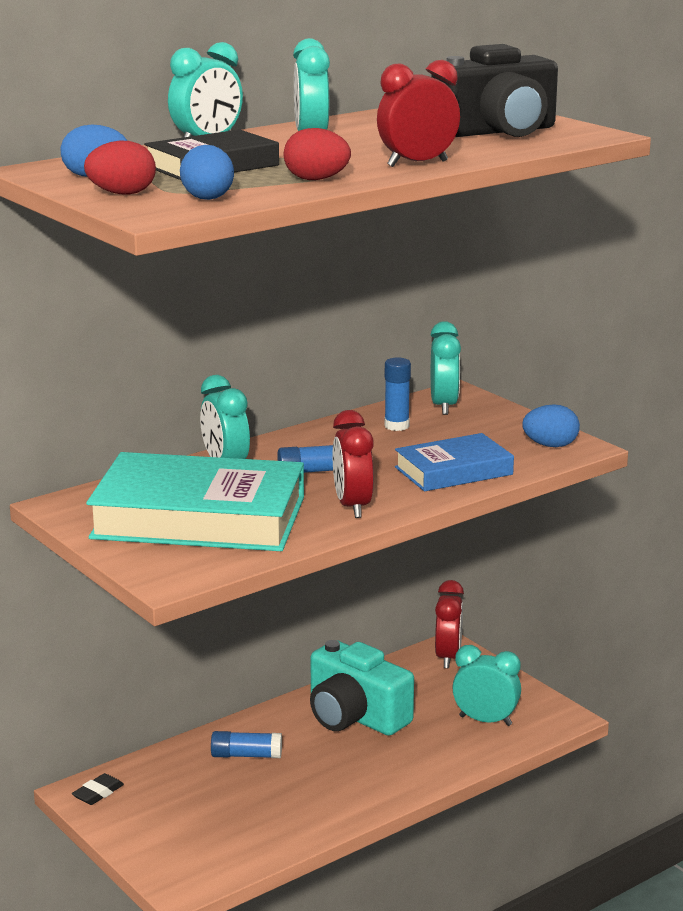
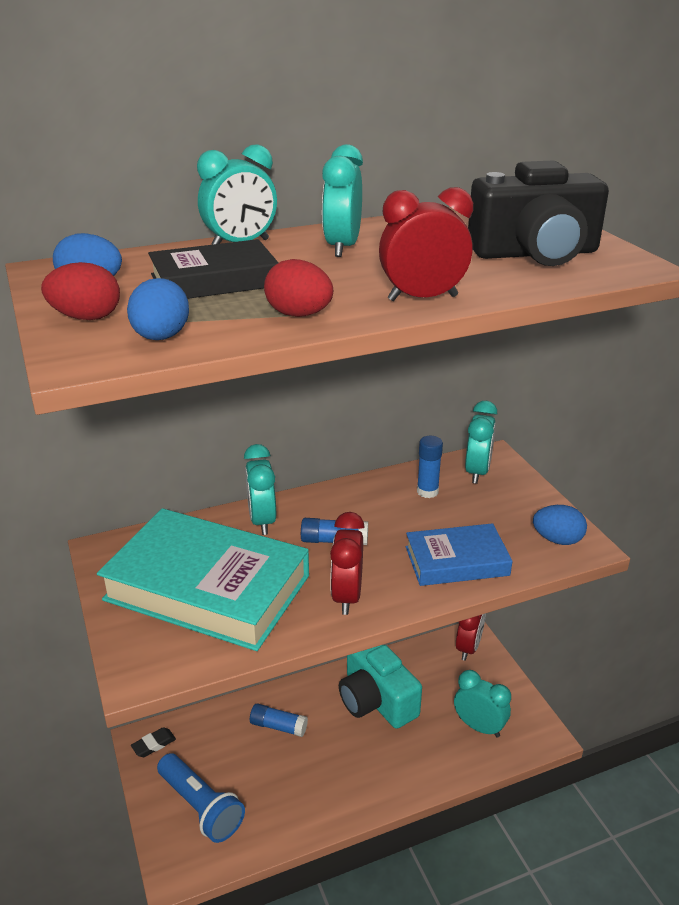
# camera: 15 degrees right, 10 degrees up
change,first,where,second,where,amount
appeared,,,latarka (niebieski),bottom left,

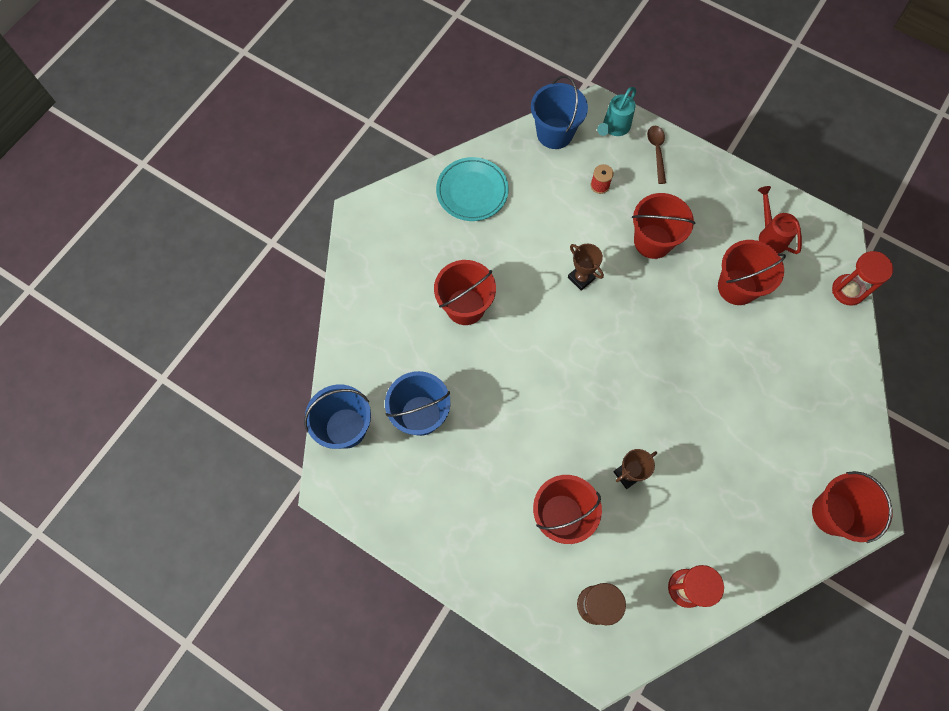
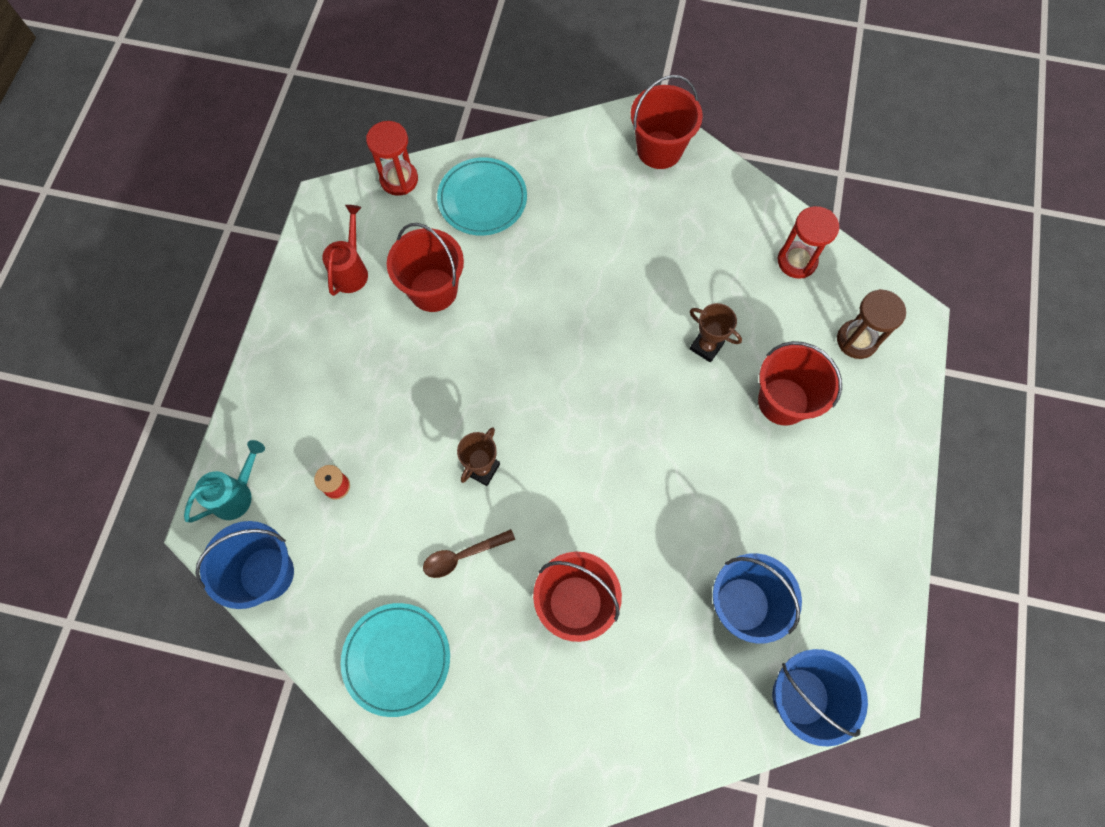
# camera: 110 degrees left, 0 degrees up
change,first,where,second,where,amount
missing,wiadro (czerwony) (no. 3 from left),top right,,,
appeared,,,talerz (turkusowy) (no. 2 from left),top centre,
relocated,łyżka (brązowy),top right,,bottom centre,
spun,konewka (turkusowy),top centre,,middle left,60 degrees counterclockwise
spun,konewka (czerwony),top right,,top left,150 degrees clockwise

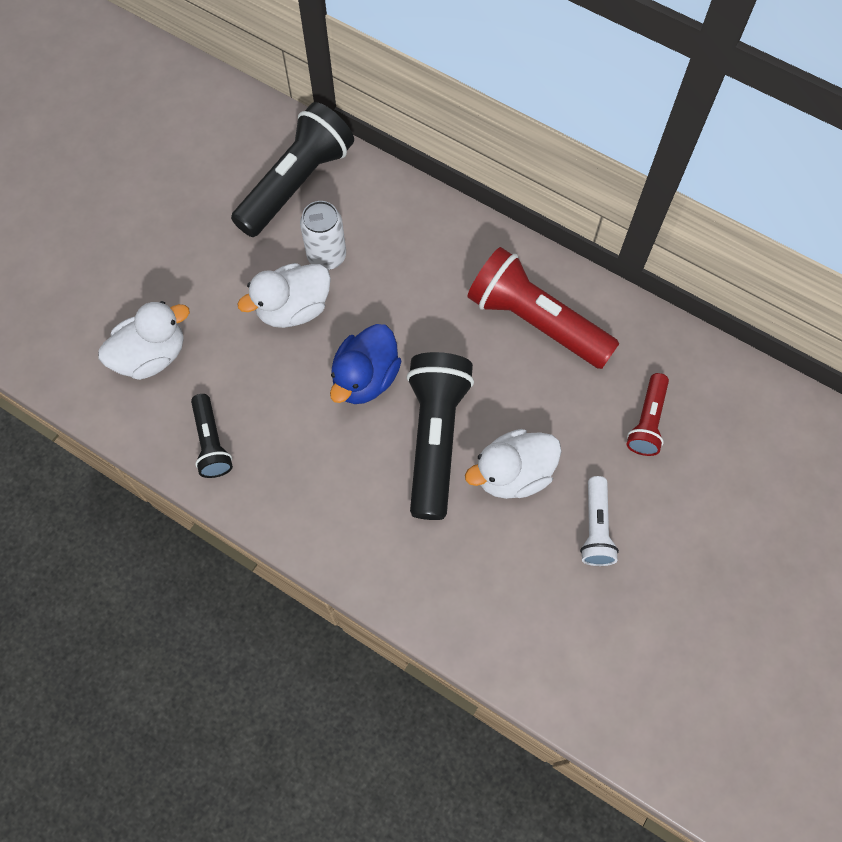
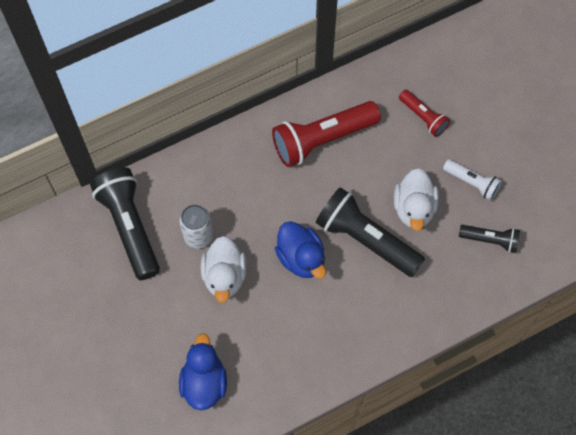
# camera: 60 degrees left, 0 degrees up
change,first,where,second,where,amount
relocated,latarka (czarny) (no. 1 from left in the first image),middle left,latarka (czarny) (no. 3 from left),middle right,
colour,kaczka (biały) (no. 1 from left),middle left,kaczka (niebieski) (no. 1 from left),bottom centre,

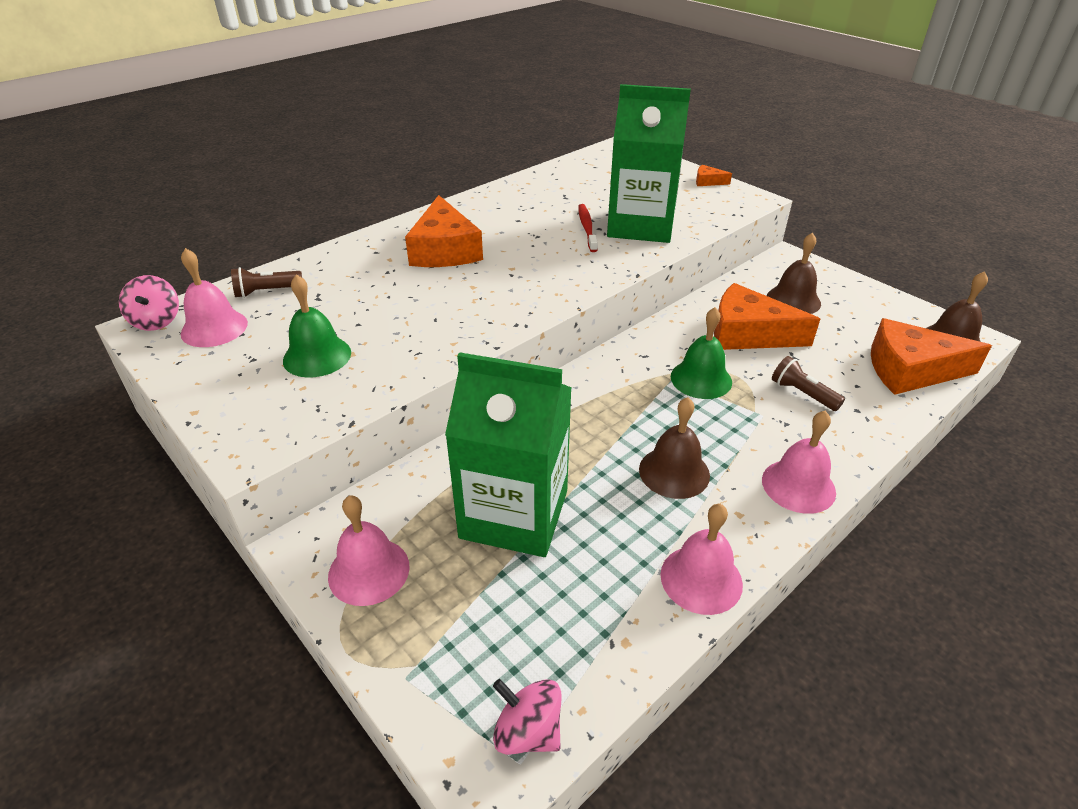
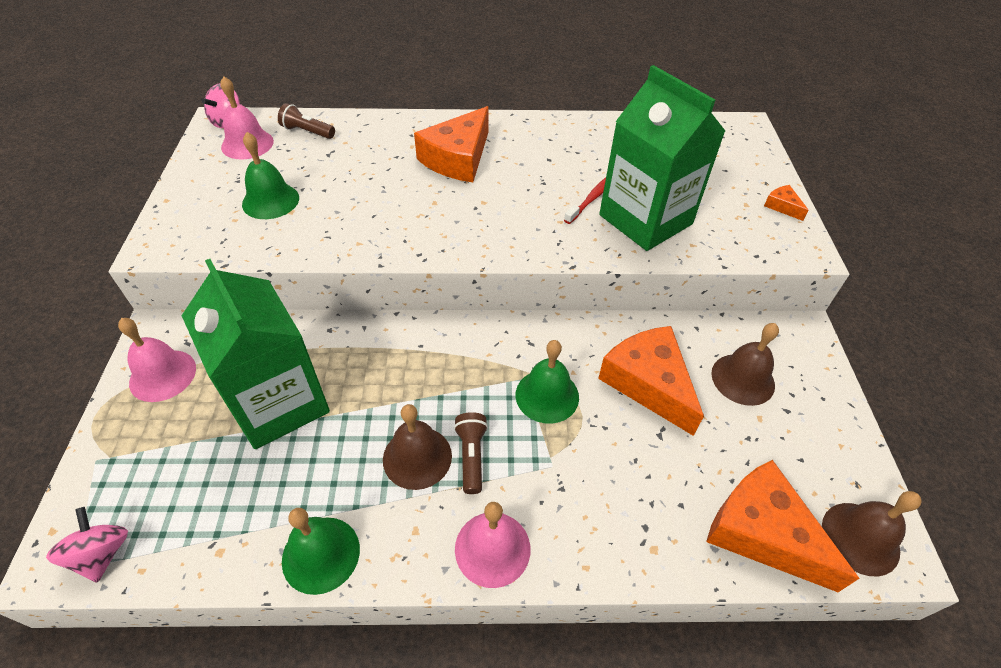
# camera: 40 degrees right, 10 degrees up
change,first,where,second,where,amount
relocated,latarka (brązowy) (no. 2 from left),middle right,,bottom centre,
colour,dzwonek (różowy) (no. 3 from left),bottom centre,dzwonek (zielony) (no. 2 from left),bottom left,

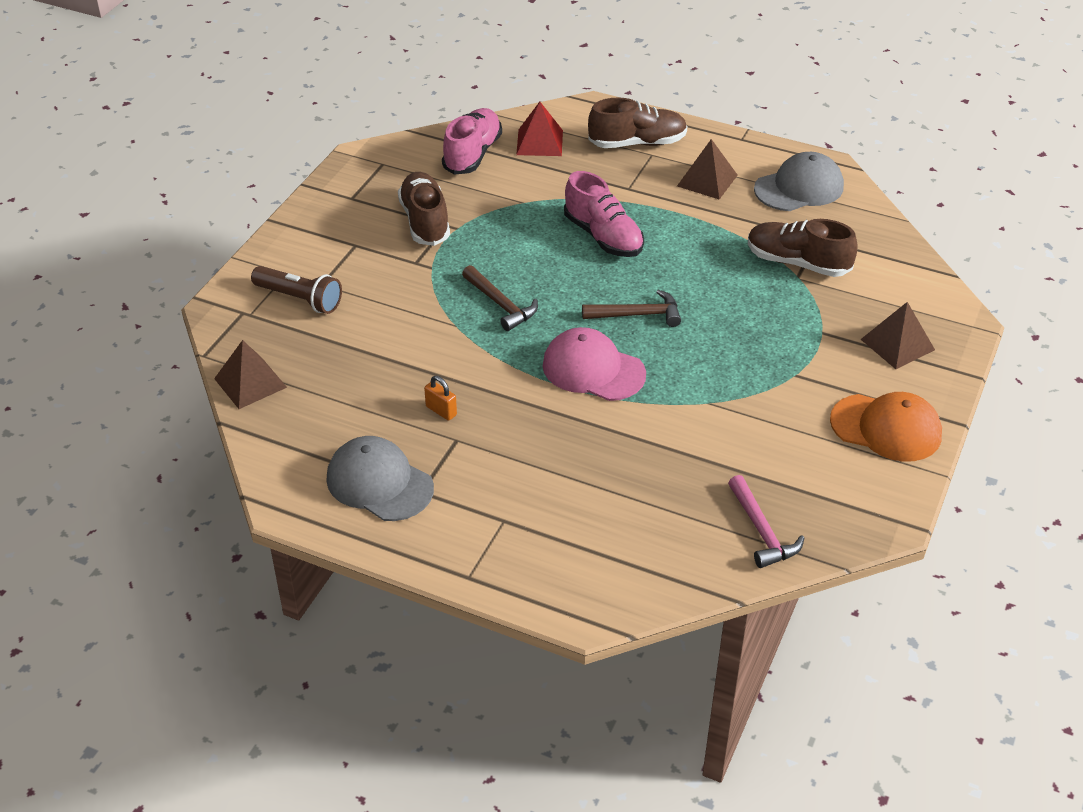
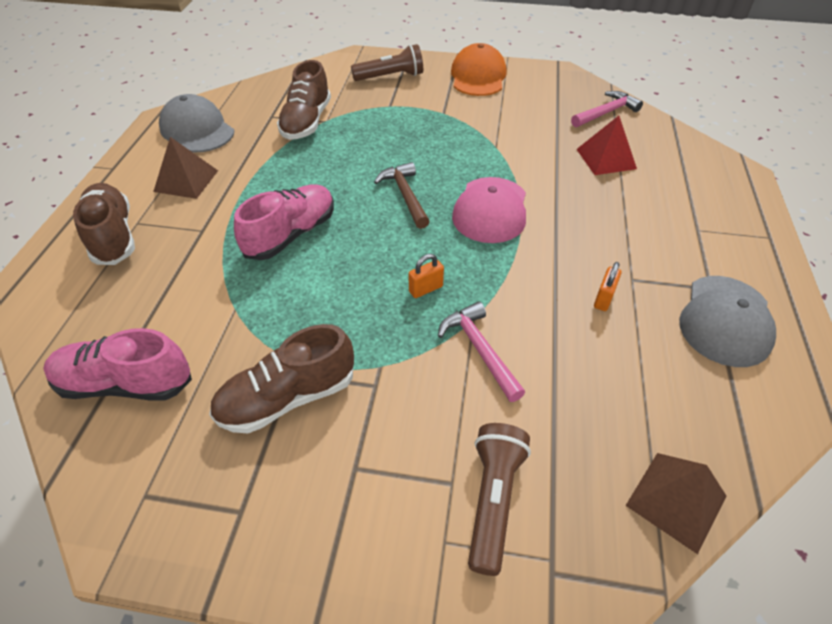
# camera: 105 degrees left, 5 degrees up
change,first,where,second,where,amount
appeared,,,młotek (różowy) (no. 1 from left),centre,
relocated,piramida (czerwony),top centre,,top right,
exchanged,młotek (brązowy) (no. 1 from left),centre,kłódka (pomarańczowy) (no. 1 from left),centre,
exchanged,piramida (brązowy) (no. 3 from left),middle right,latarka (brązowy) (no. 1 from left),top centre,

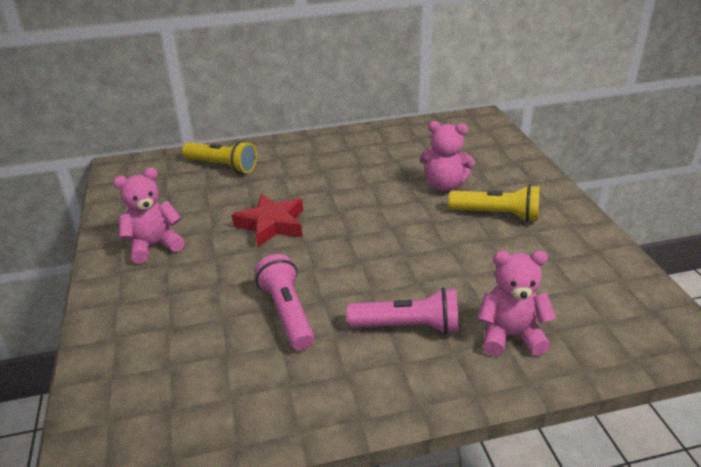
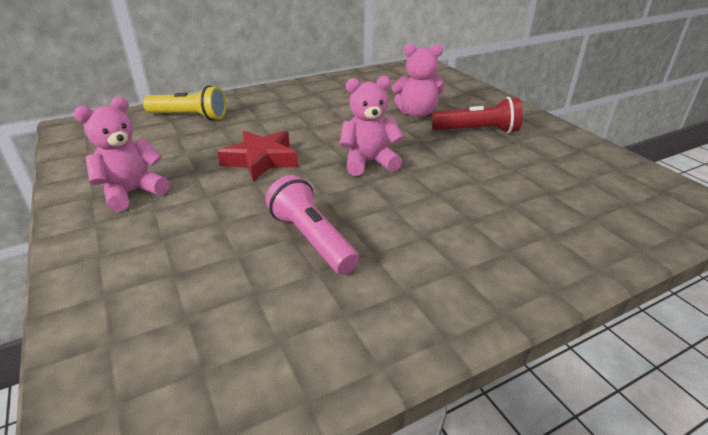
# camera: 15 degrees left, 0 degrees up
change,first,where,second,where,amount
missing,latarka (różowy) (no. 2 from left),centre,,,
relocated,miś (różowy) (no. 3 from left in the first image),middle right,miś (różowy) (no. 2 from left),top centre,
colour,latarka (żółty) (no. 2 from left),middle right,latarka (czerwony),top right,

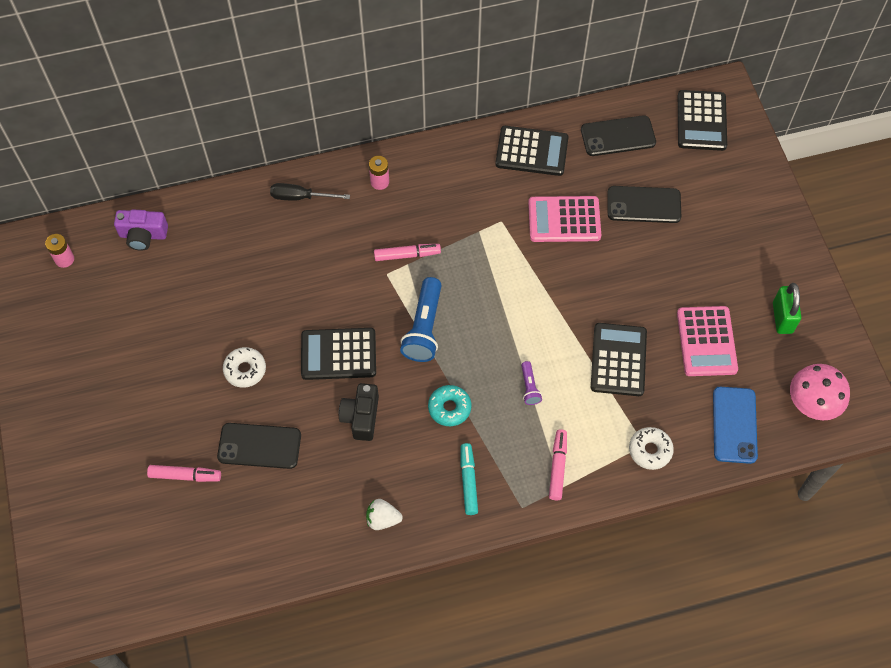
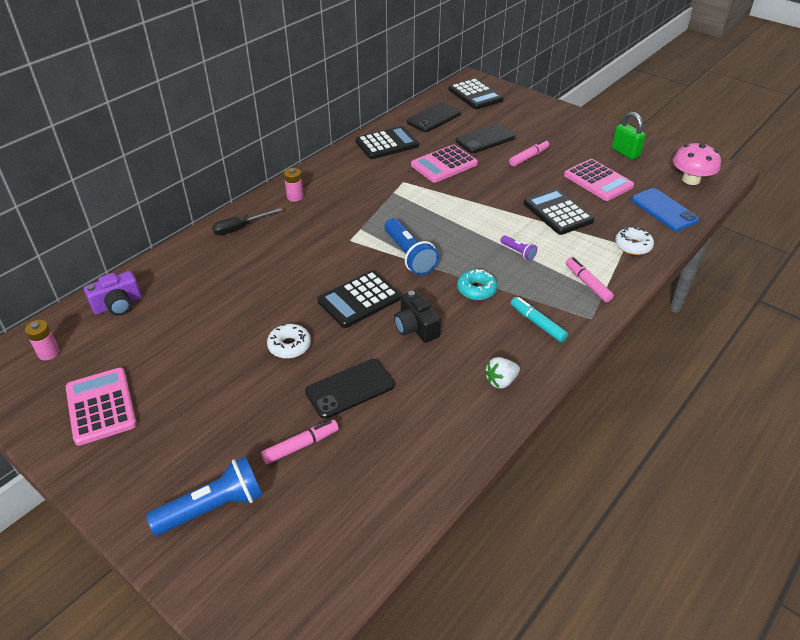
# camera: 35 degrees left, 20 degrees down
change,first,where,second,where,amount
appeared,,,kalkulator (różowy) (no. 1 from left),middle left,
appeared,,,latarka (niebieski) (no. 1 from left),bottom left,
relocated,flamaster (różowy) (no. 2 from left),centre,,top centre,

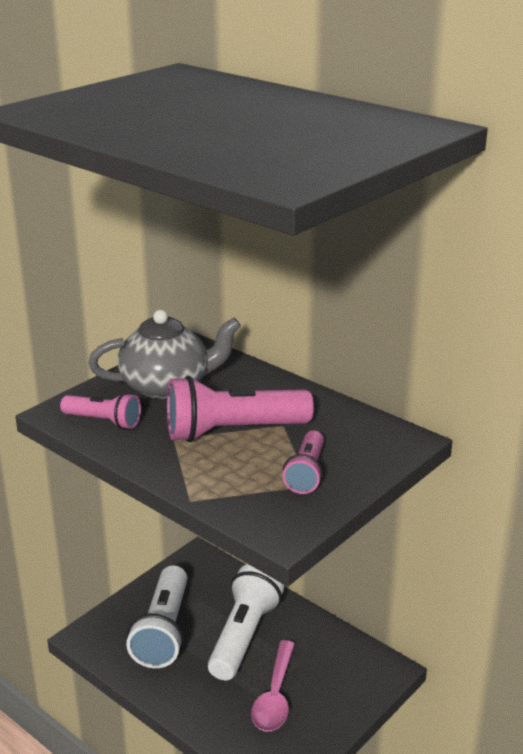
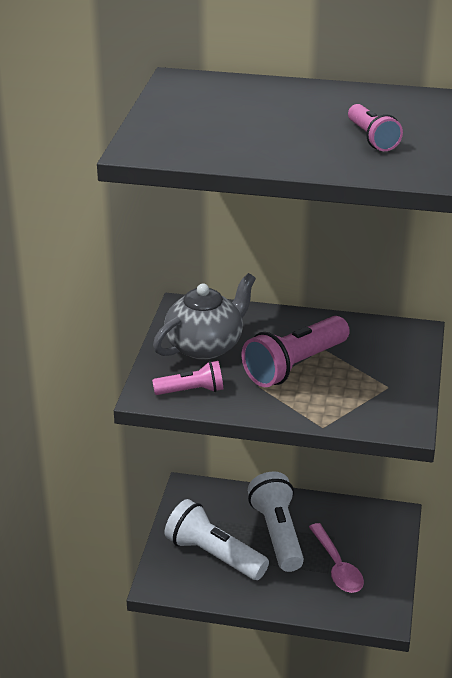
# camera: 30 degrees left, 5 degrees up
change,first,where,second,where,amount
relocated,latarka (różowy) (no. 3 from left),centre,,top right,
spun,latarka (biały) (no. 1 from left),bottom left,,bottom centre,150 degrees clockwise

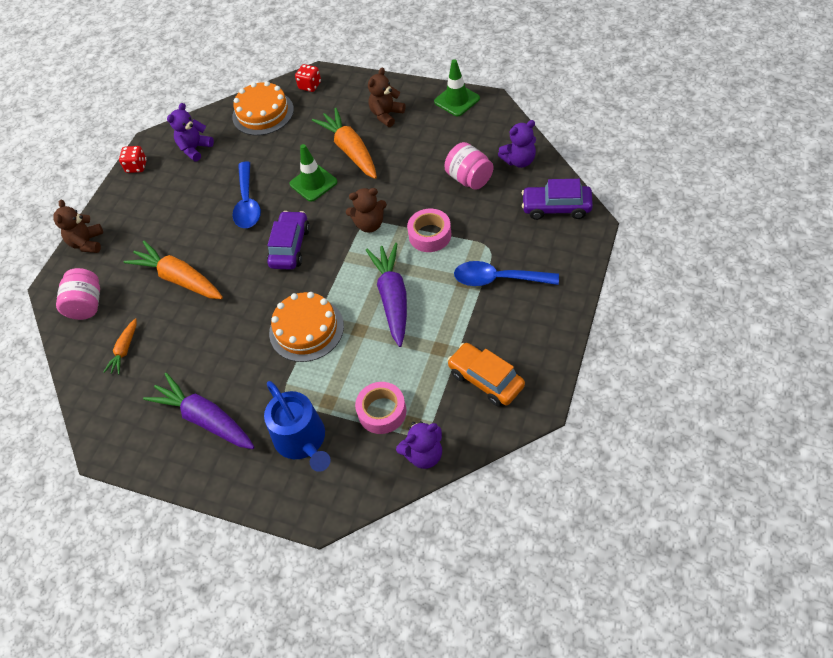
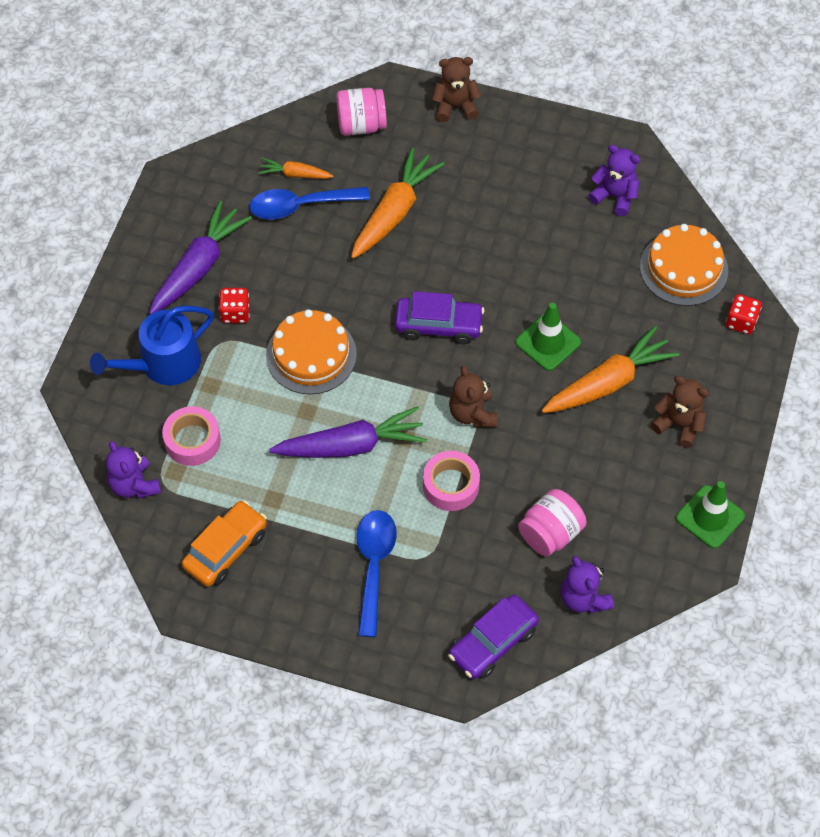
# camera: 80 degrees right, 5 degrees up
change,first,where,second,where,amount
relocated,kostka do gry (czerwony) (no. 1 from left),top left,,middle left,
relocated,łyżka (niebieski) (no. 1 from left),top left,,top centre,
spun,samochód (fioletowy) (no. 2 from left),top right,,bottom centre,135 degrees counterclockwise

